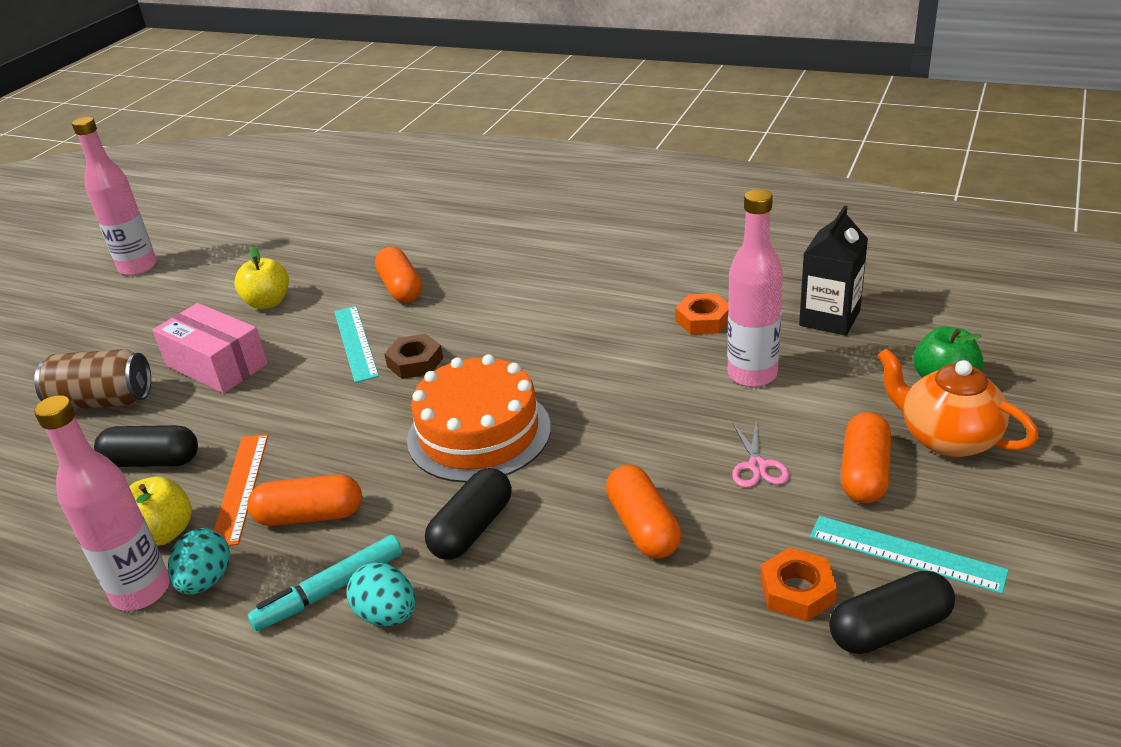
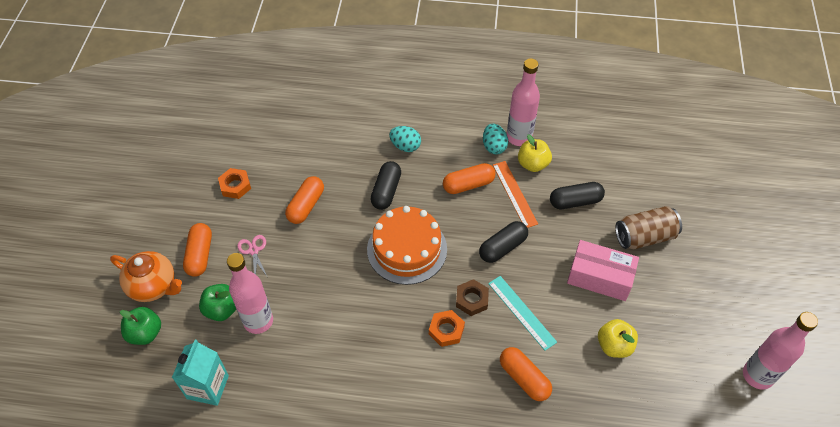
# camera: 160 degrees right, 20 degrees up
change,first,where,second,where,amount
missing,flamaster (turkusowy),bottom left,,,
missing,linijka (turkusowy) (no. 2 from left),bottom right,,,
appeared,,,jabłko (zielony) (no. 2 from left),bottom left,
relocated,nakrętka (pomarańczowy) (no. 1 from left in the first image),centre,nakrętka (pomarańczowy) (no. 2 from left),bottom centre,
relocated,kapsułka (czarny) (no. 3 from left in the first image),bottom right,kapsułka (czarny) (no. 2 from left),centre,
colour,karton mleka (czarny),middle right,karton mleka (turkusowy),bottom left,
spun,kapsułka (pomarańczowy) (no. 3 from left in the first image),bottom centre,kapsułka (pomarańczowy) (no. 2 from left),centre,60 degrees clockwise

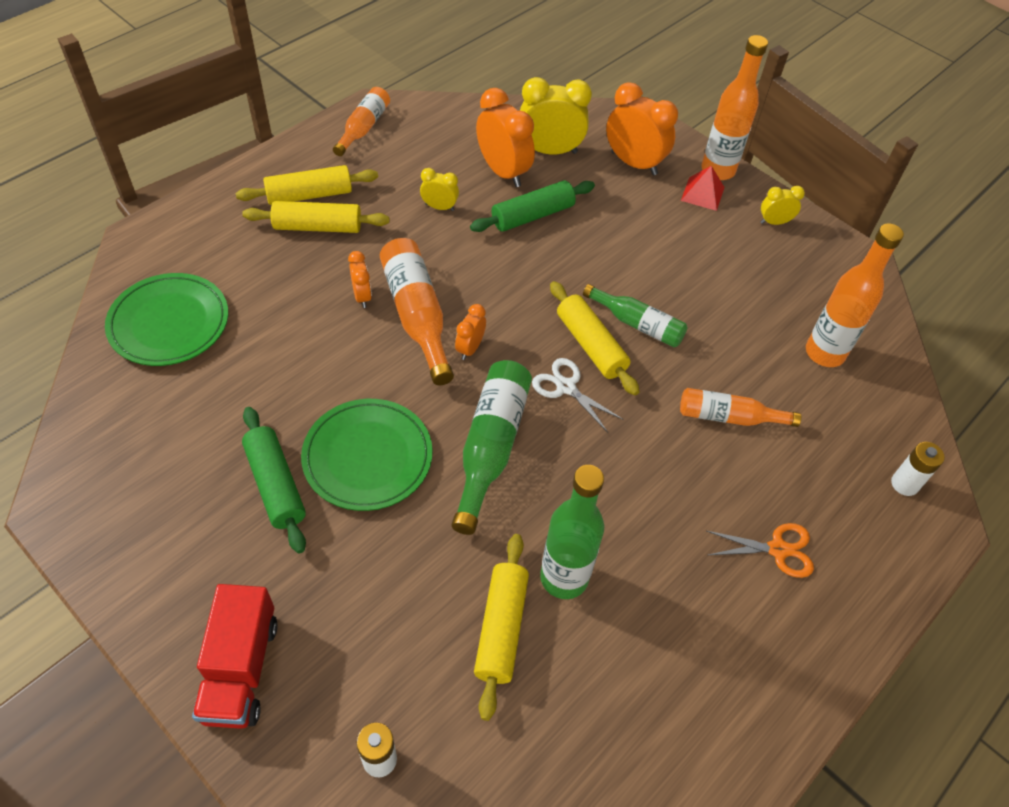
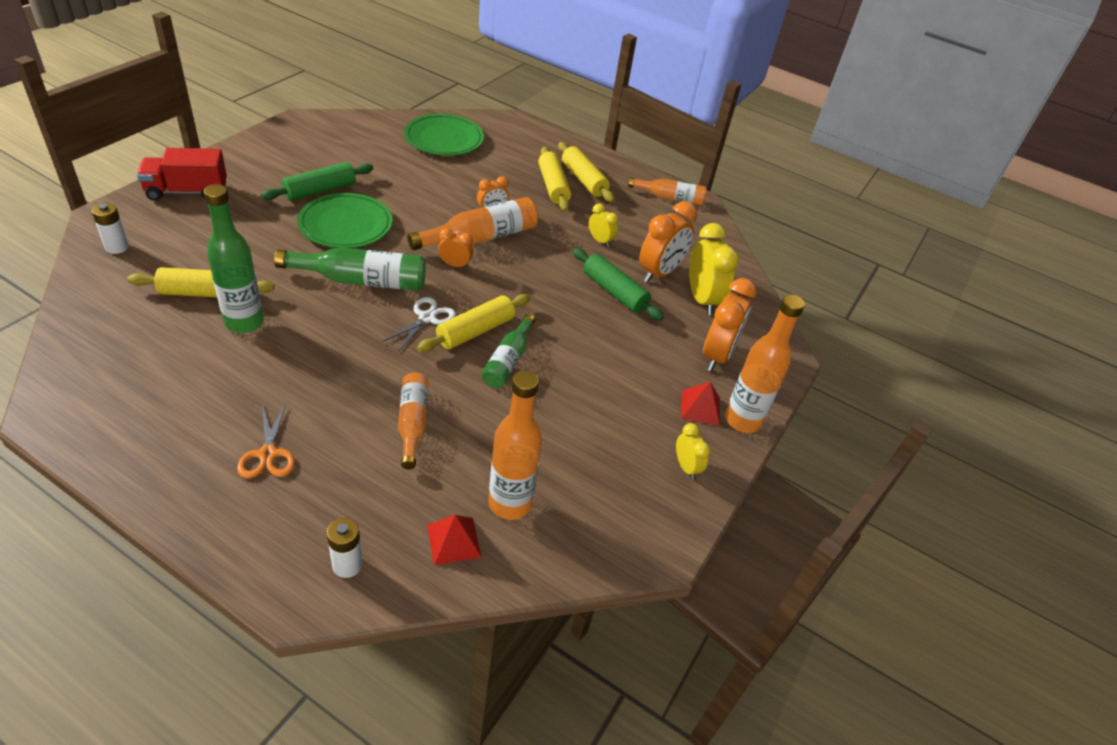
# camera: 75 degrees right, 10 degrees down
change,first,where,second,where,amount
appeared,,,piramida (czerwony) (no. 1 from left),bottom centre,
spun,budzik (żółty) (no. 1 from left),top centre,,top centre,45 degrees counterclockwise

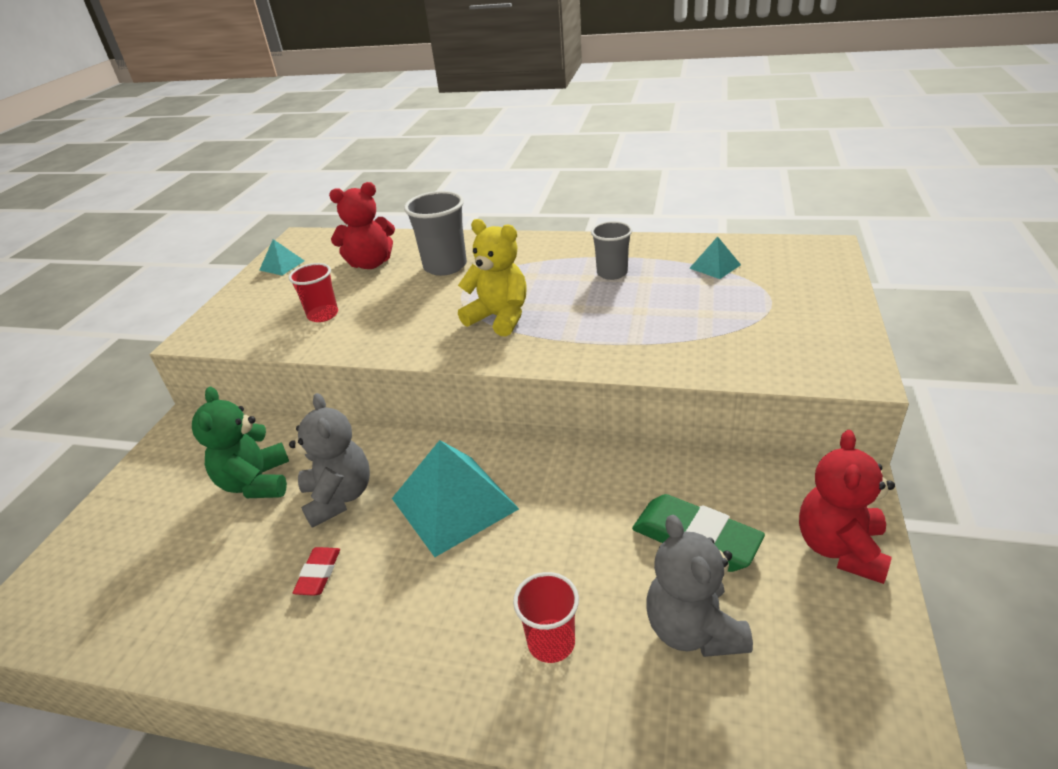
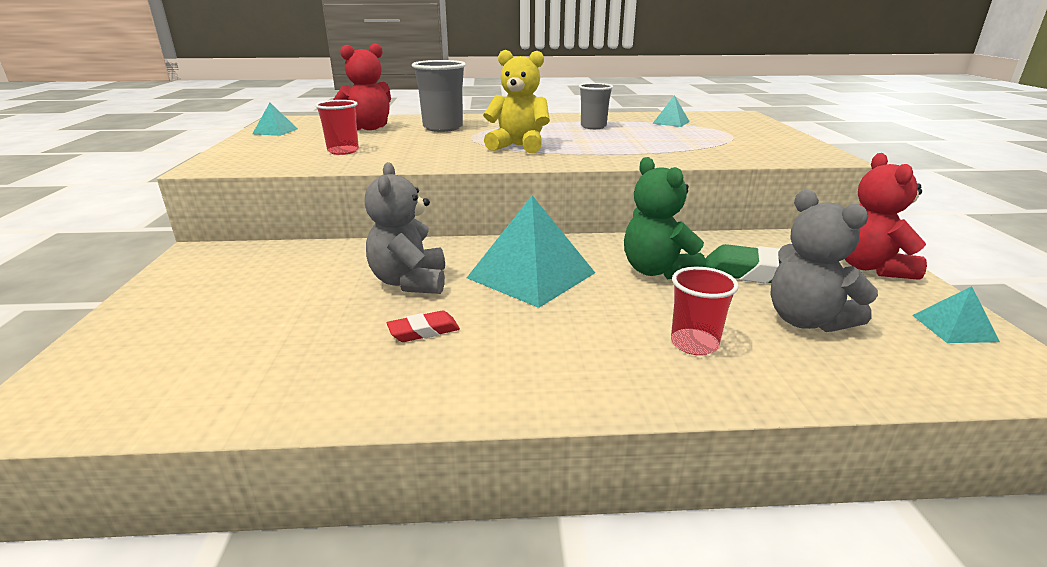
# camera: 20 degrees left, 10 degrees down
change,first,where,second,where,amount
appeared,,,piramida (turkusowy) (no. 4 from left),middle right,
relocated,miś (zielony),middle left,,centre,
spun,miś (szary) (no. 1 from left),middle left,,centre,150 degrees counterclockwise
spun,gumka do mazania (czerwony),bottom left,,centre,75 degrees clockwise

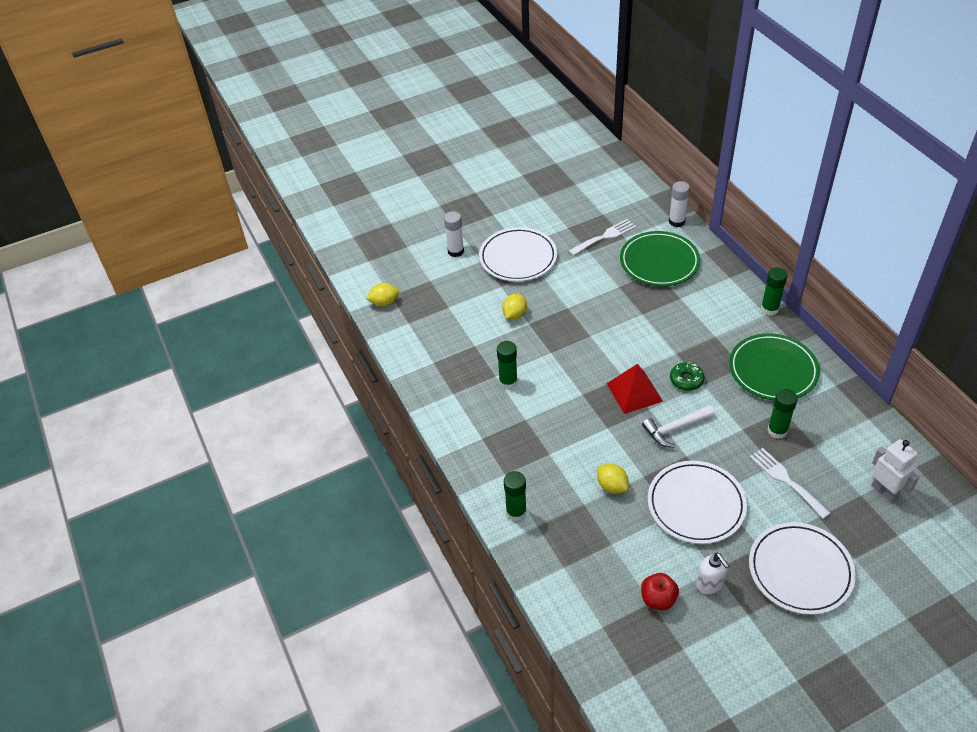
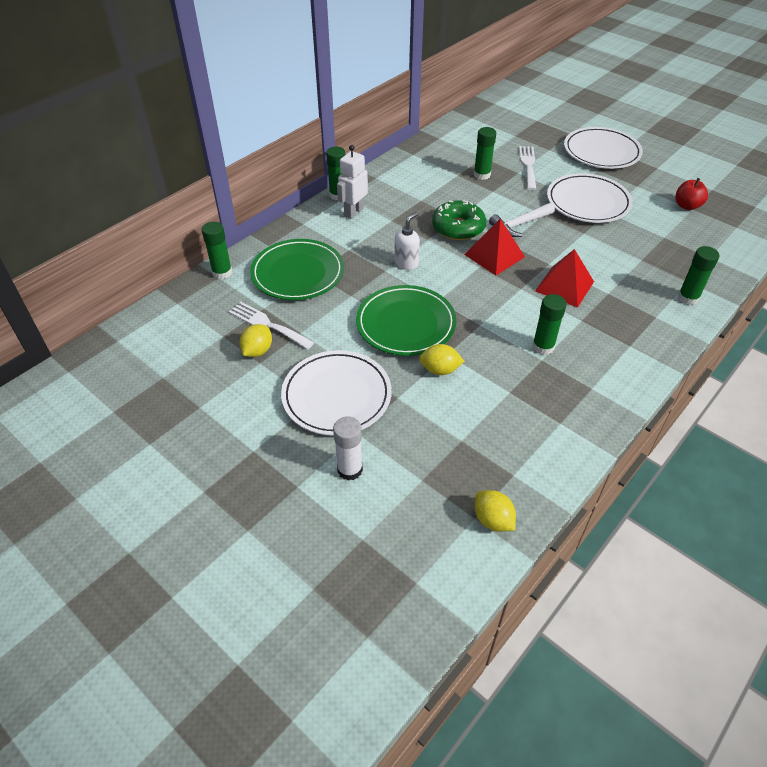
# camera: 115 degrees left, 0 degrees up
change,first,where,second,where,amount
appeared,,,piramida (czerwony) (no. 2 from left),middle right,
relocated,cytryna (żółty) (no. 3 from left in the first image),centre,cytryna (żółty) (no. 1 from left),middle left,
relocated,dozownik mydła (biały),bottom right,,top centre,
relocated,talerz (zielony) (no. 2 from left),middle right,,centre,
relocated,robot (biały),middle right,,top centre,
colour,klej w sztyfcie (biały) (no. 2 from left),top right,klej w sztyfcie (zielony) (no. 1 from left),top left,
spun,młotek (biały),middle right,,top right,105 degrees clockwise
spun,widelec (biały) (no. 2 from left),middle right,,top right,150 degrees clockwise
size,donut (zielony),middle right,,top centre,x1.59

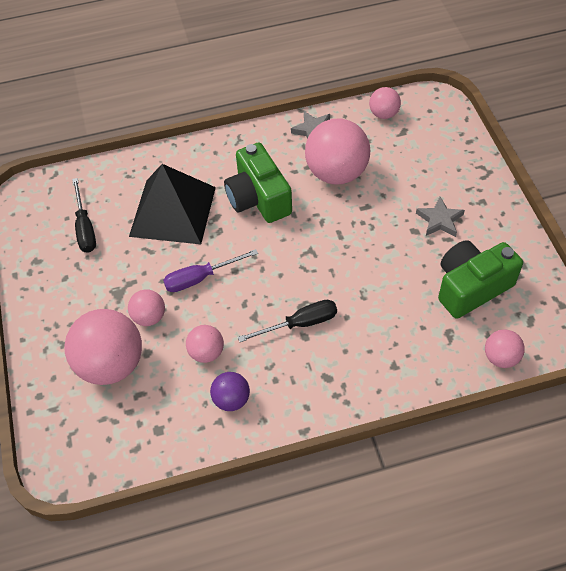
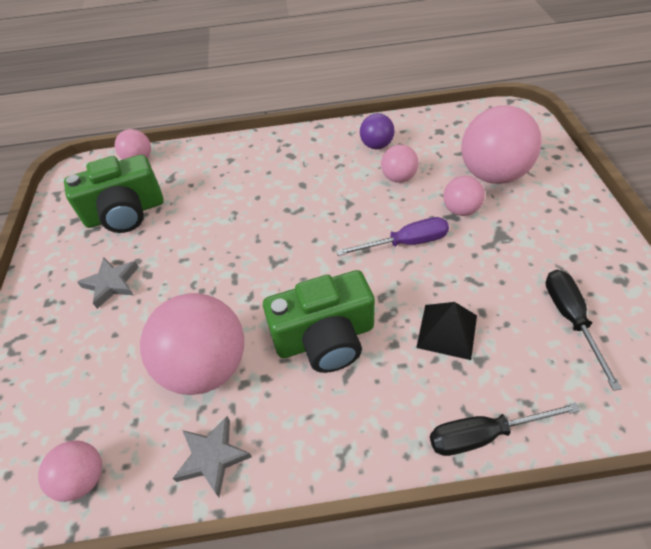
# camera: 170 degrees left, 5 degrees down
change,first,where,second,where,amount
relocated,śrubokręt (czarny) (no. 2 from left in the first image),centre,śrubokręt (czarny) (no. 1 from left),bottom right,
spun,aparat fotograficzny (zielony) (no. 1 from left in the first image),top centre,aparat fotograficzny (zielony) (no. 2 from left),centre,90 degrees clockwise
size,piramida (czarny),middle left,,middle right,x0.51

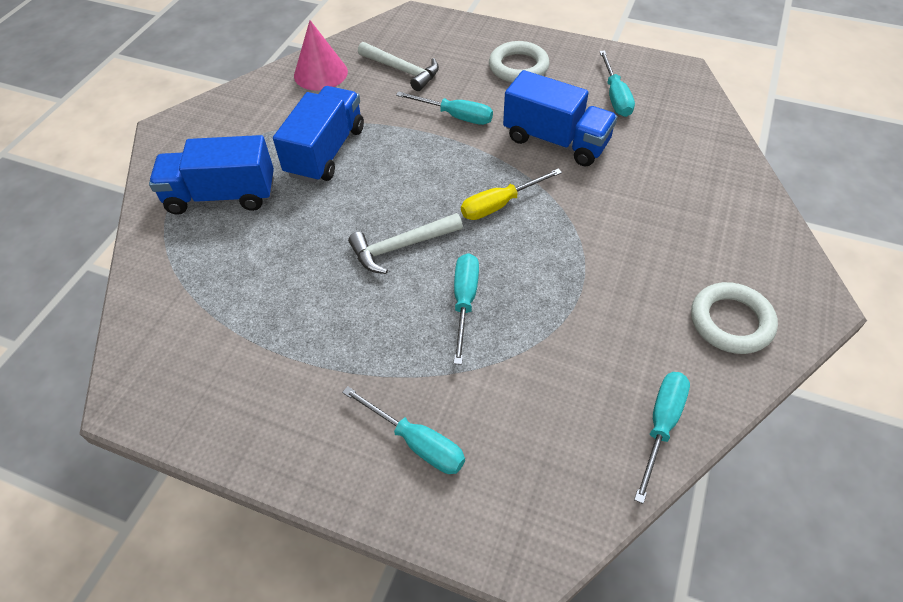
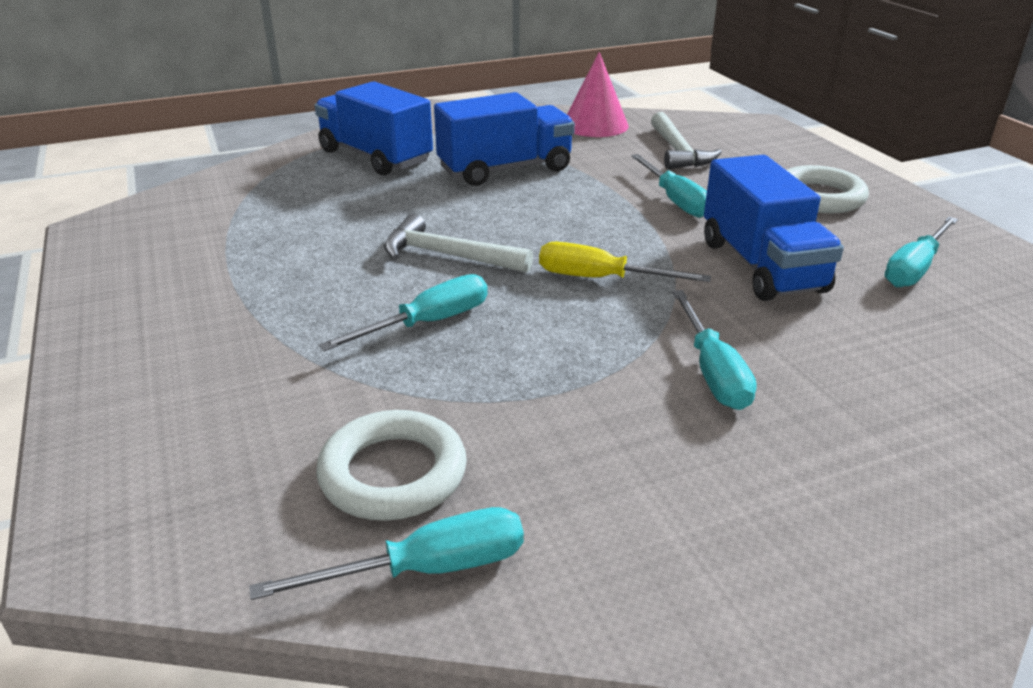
# camera: 45 degrees right, 20 degrees down
change,first,where,second,where,amount
relocated,śrubokręt (turkusowy) (no. 1 from left in the first image),bottom centre,śrubokręt (turkusowy) (no. 4 from left),middle right,
relocated,pierścień (biały) (no. 2 from left in the first image),middle right,pierścień (biały) (no. 1 from left),bottom centre,

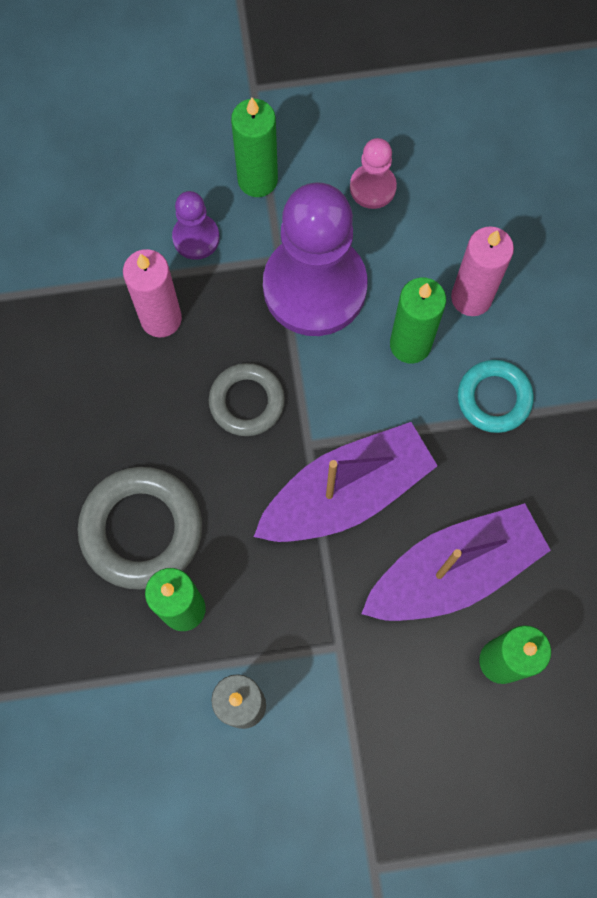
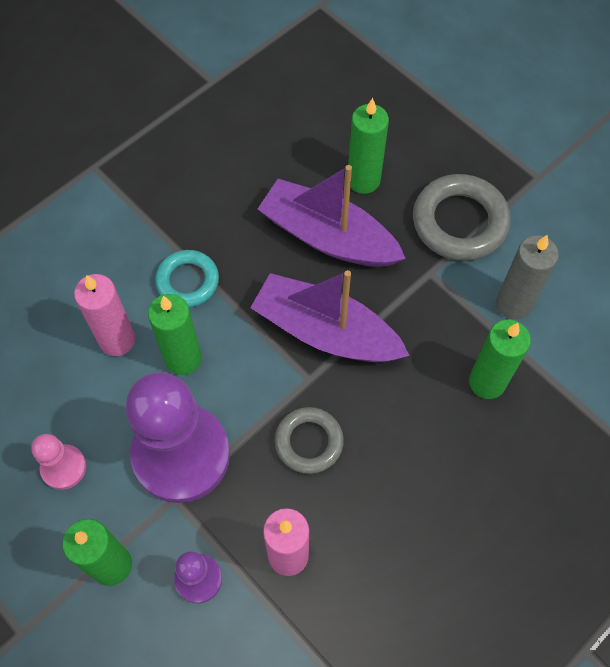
# camera: 125 degrees left, 10 degrees down
change,first,where,second,where,amount
relocated,pierścień (szary) (no. 1 from left in the first image),middle left,pierścień (szary) (no. 2 from left),top right,

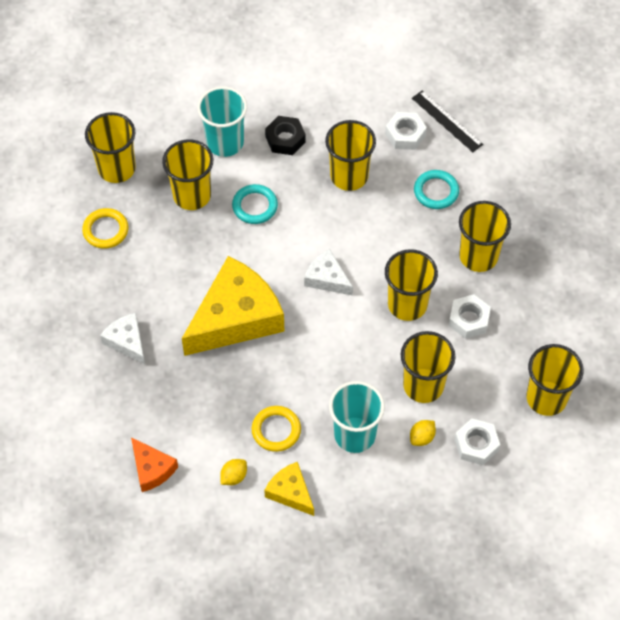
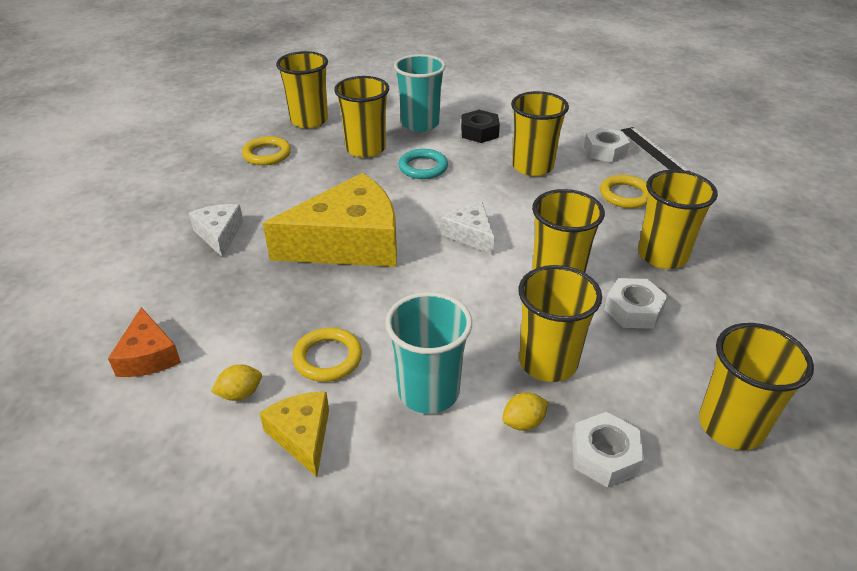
# camera: 20 degrees right, 20 degrees down
change,first,where,second,where,amount
colour,pierścień (turkusowy) (no. 2 from left),top right,pierścień (żółty) (no. 3 from left),middle right,

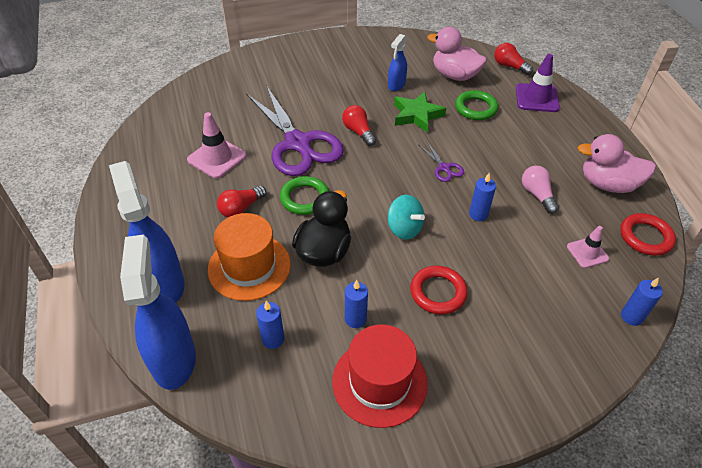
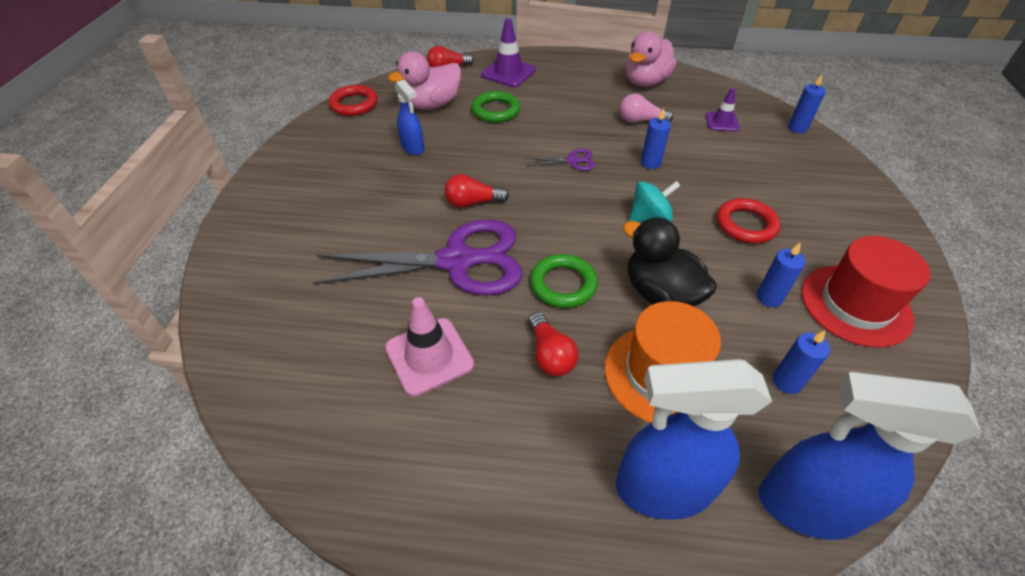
# camera: 65 degrees left, 0 degrees up
change,first,where,second,where,amount
missing,gwiazda (zielony),top centre,,,
relocated,pierścień (czerwony) (no. 2 from left in the first image),middle right,pierścień (czerwony) (no. 1 from left),top centre,
colour,pachołek (różowy) (no. 2 from left),middle right,pachołek (fioletowy) (no. 2 from left),top right,

